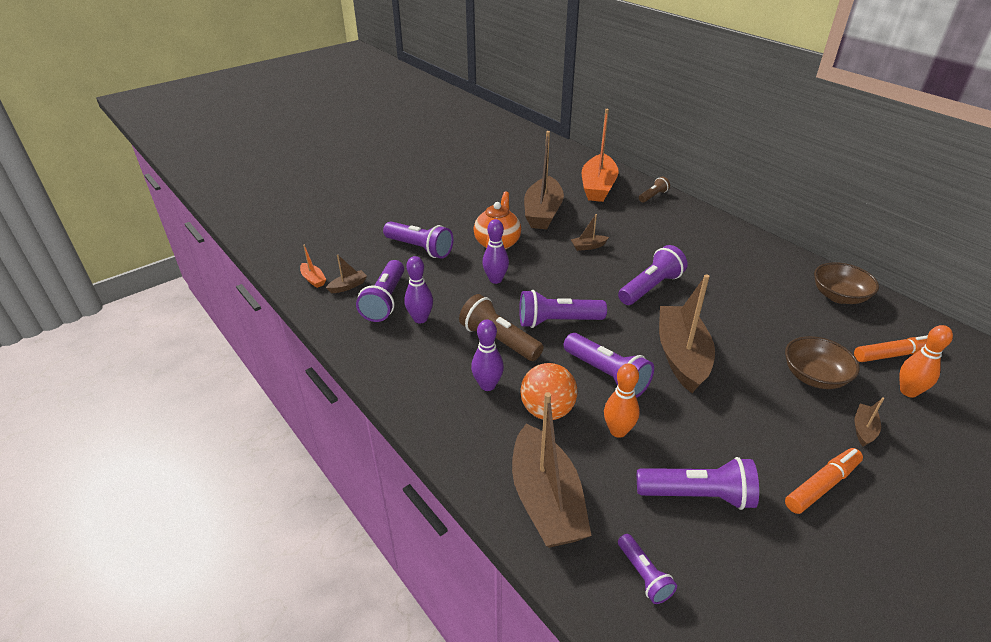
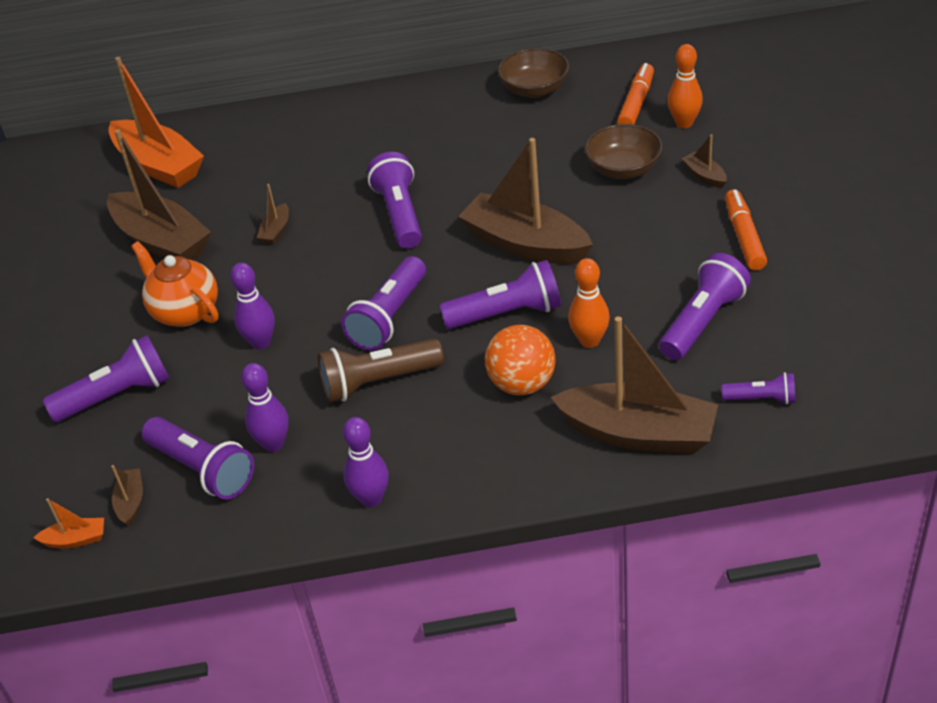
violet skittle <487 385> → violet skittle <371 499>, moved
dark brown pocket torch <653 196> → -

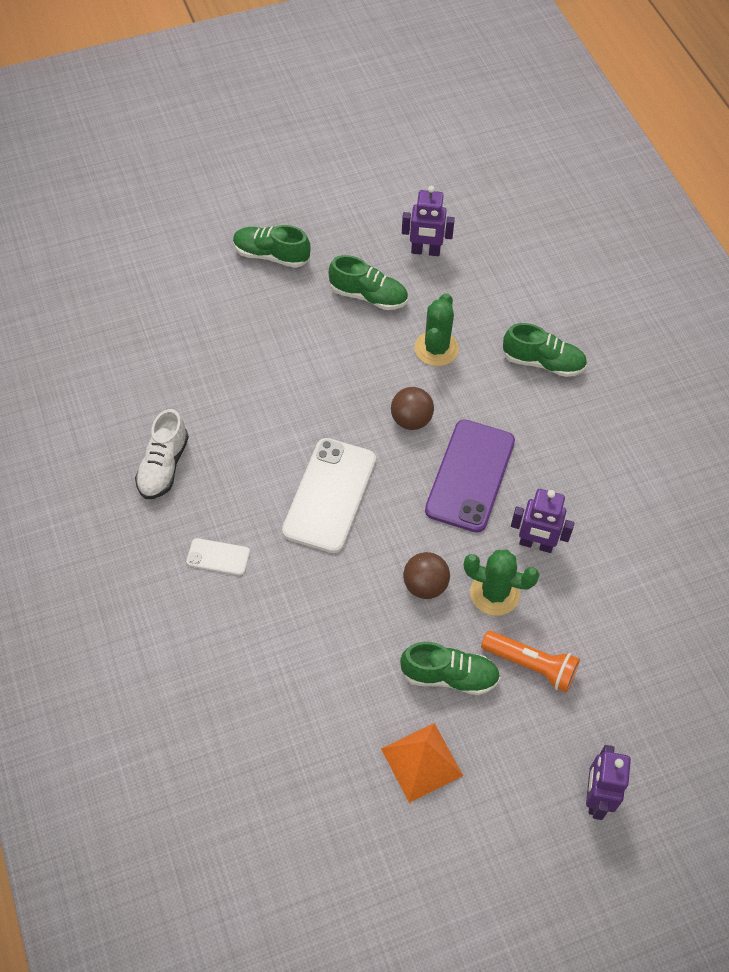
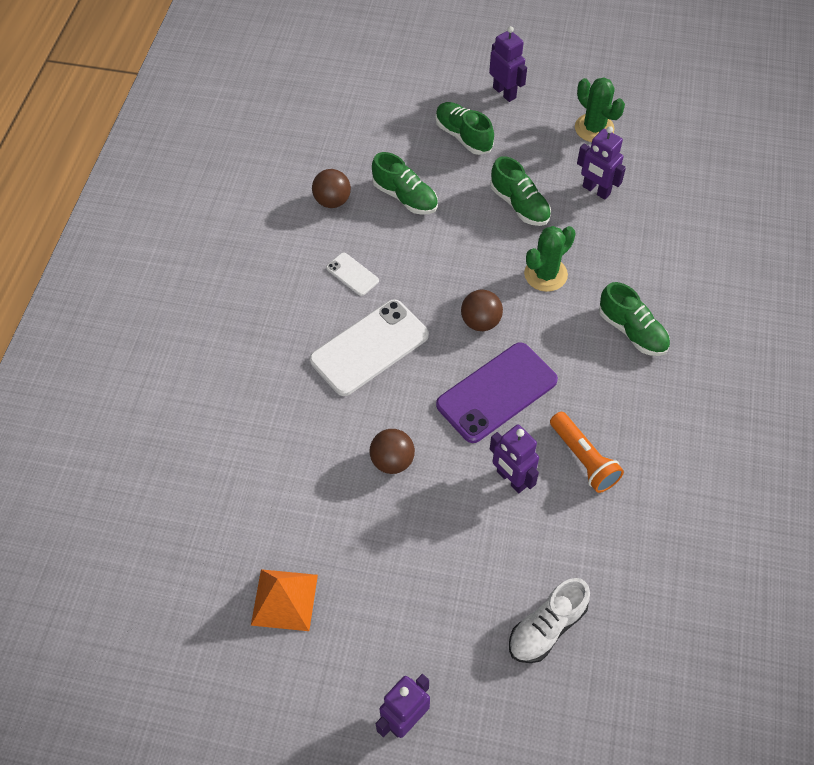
- → dark brown sphere <332 201>
pure white mobile phone <218 557> → pure white mobile phone <352 274>, moved
green sneaker <449 676> → green sneaker <405 197>, moved
- → violet robot figure <504 92>
pure white sneaker <163 466> → pure white sneaker <546 627>, moved
bright orange pocket torch <531 665> → bright orange pocket torch <583 459>, moved
green cactus <494 593> → green cactus <594 128>, moved

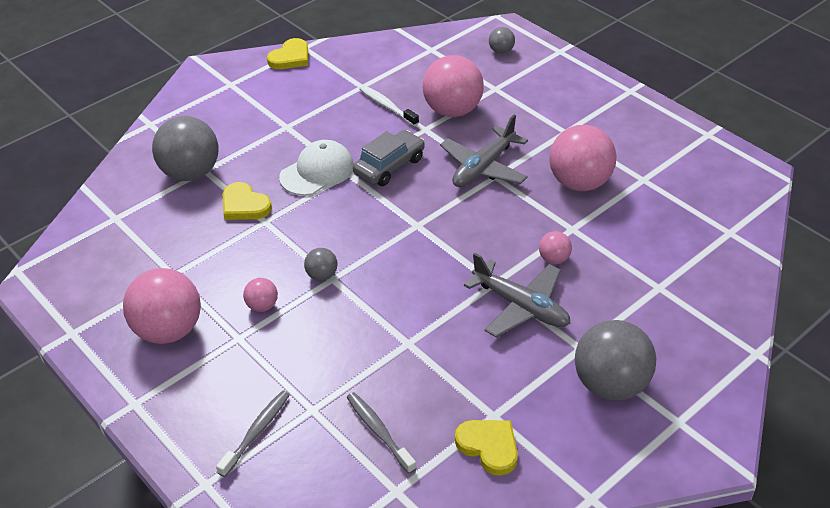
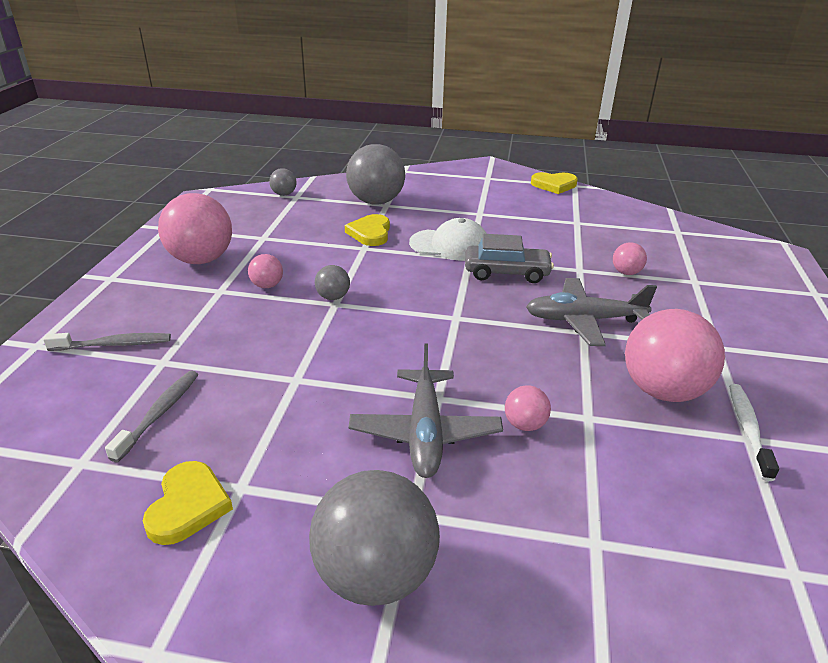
ash-grey sphere <501 51> → ash-grey sphere <284 194>, moved
rosy sphere <452 110> → rosy sphere <626 272>, x0.47
pure white dental brush <387 106> → pure white dental brush <748 429>, moved

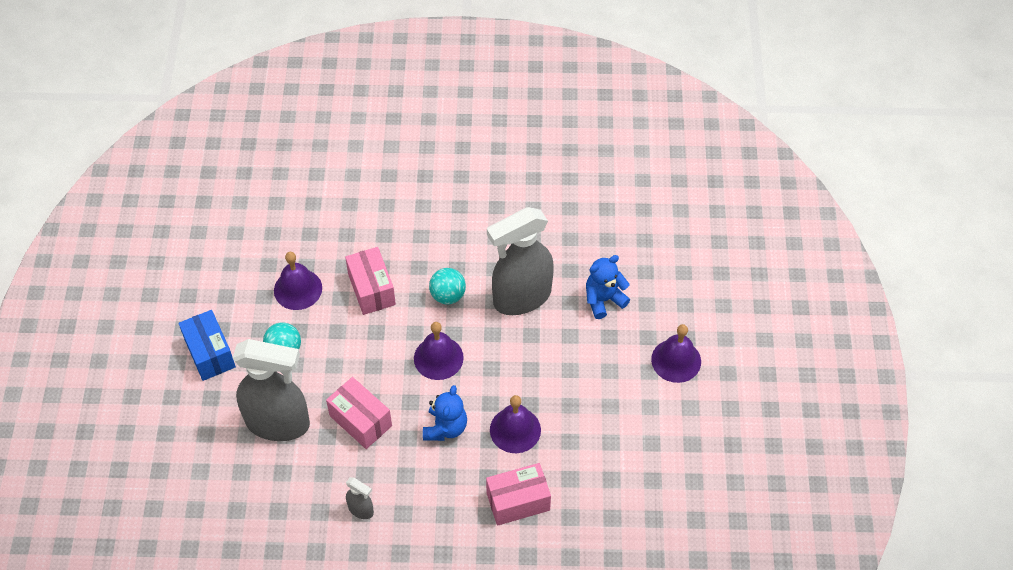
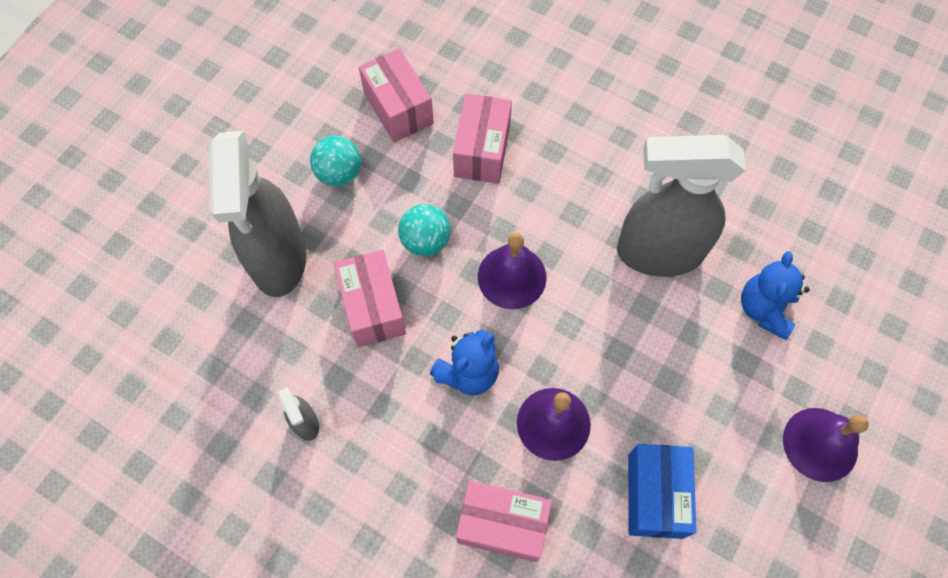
ash-grey spray cleaner <278 423> → ash-grey spray cleaner <278 259>, 45 degrees clockwise
violet bell <298 289> → rosy package <398 108>
aqua sphere <448 295> → aqua sphere <425 241>, moved
cobalt package <210 353> → cobalt package <655 495>, moved
cobalt teddy <603 300> → cobalt teddy <764 309>, 75 degrees counterclockwise

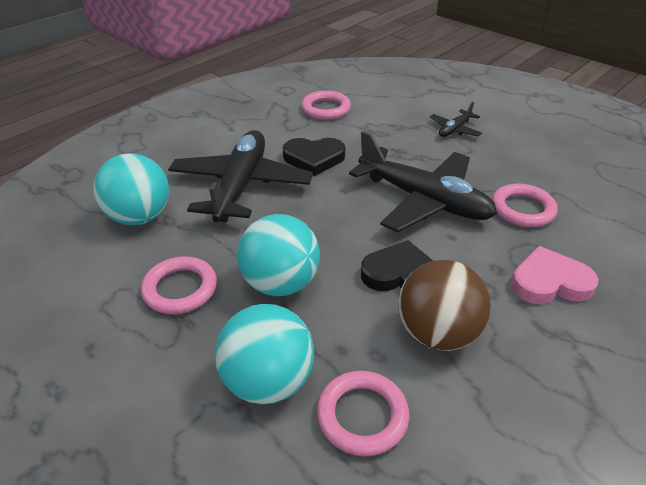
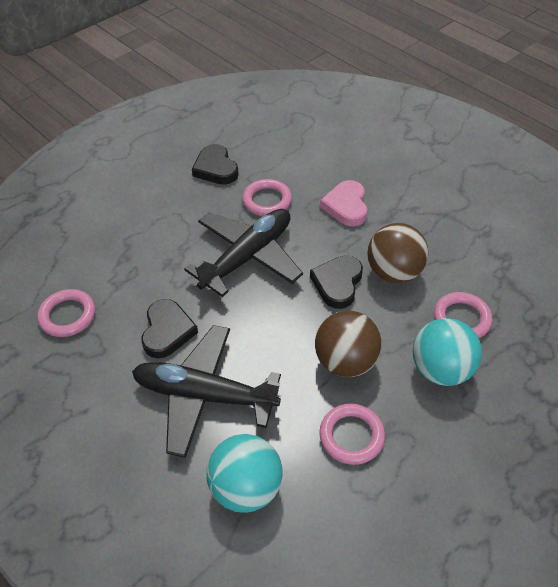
- → jet-black love heart <216 168>
aqua sphere <280 283> → dark brown sphere <345 361>
jet-black plane <454 129> → -

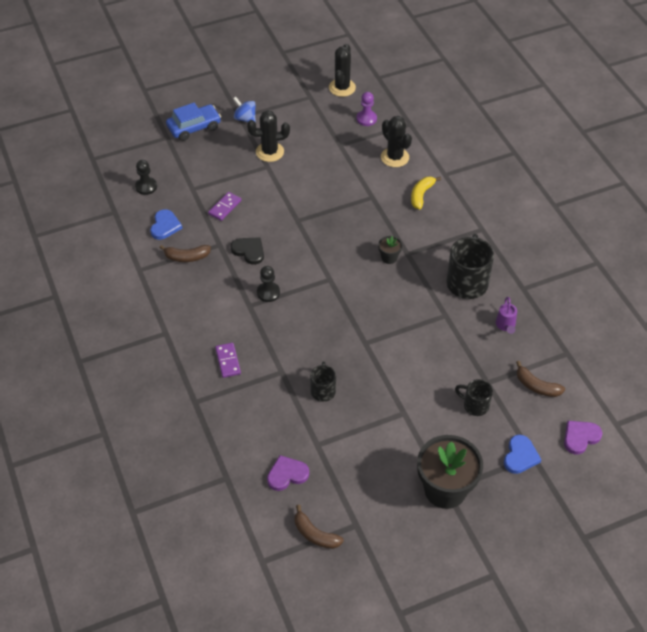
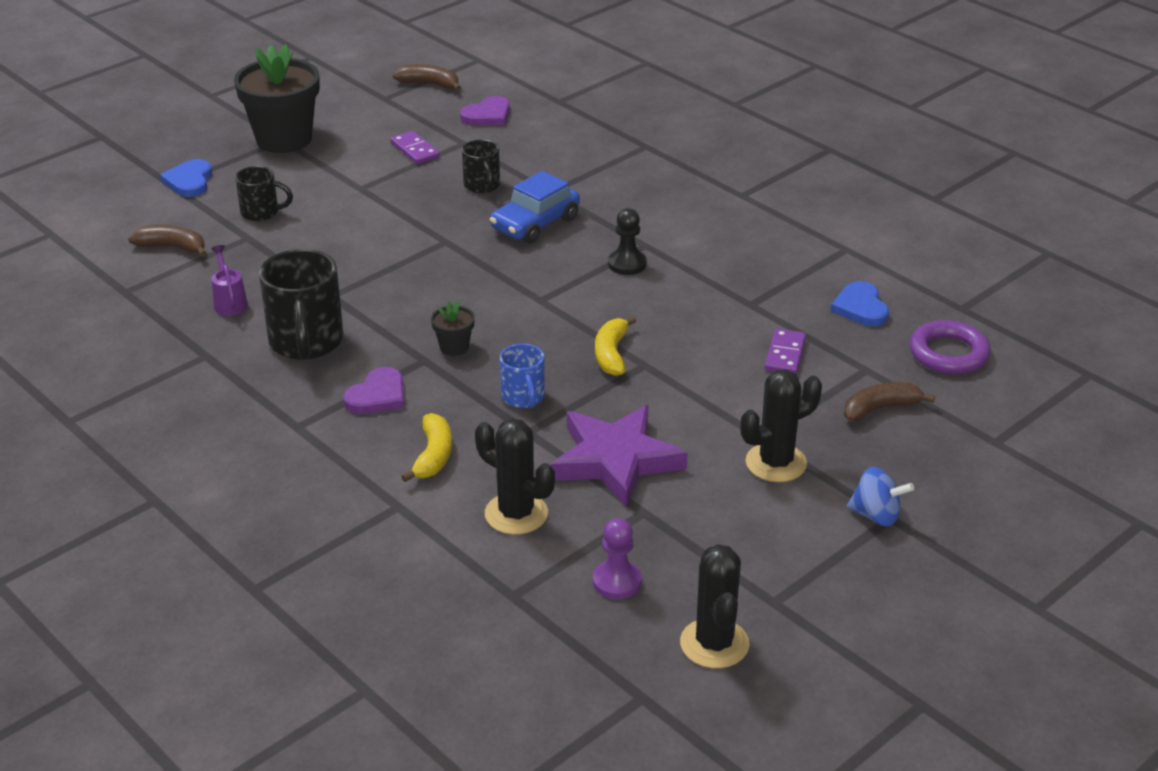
violet love heart <580 437> → violet love heart <377 396>, moved
violet domino tile <228 361> → violet domino tile <415 150>, moved
cobalt automobile <194 127> → cobalt automobile <535 223>, moved
- → cobalt mug <523 397>
- → violet five-pointed star <615 460>
- → yellow banana <611 354>
dark brown banana <187 257> → dark brown banana <880 409>, moved
jet-black game pawn <146 187> → violet ring <948 353>
jet-black love heart <249 251> → -

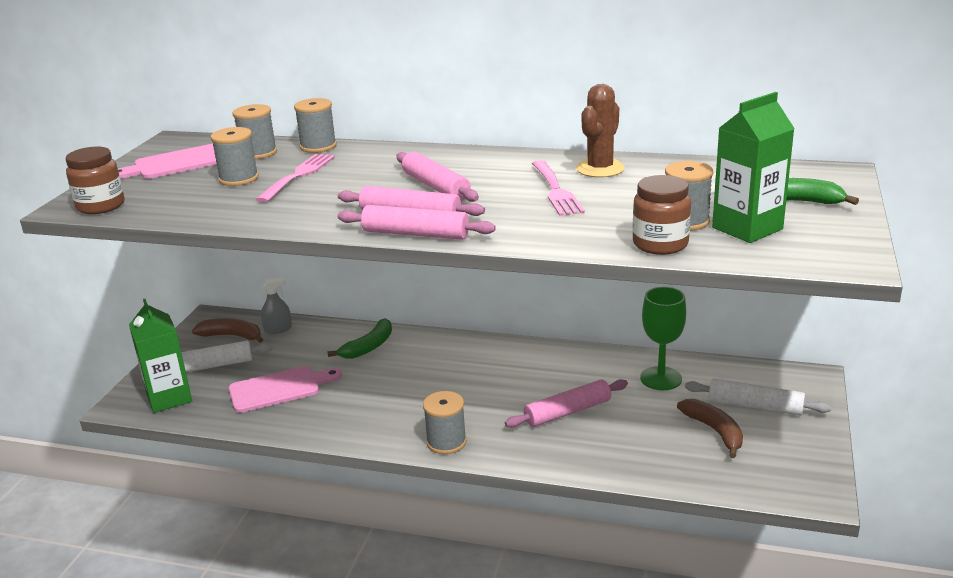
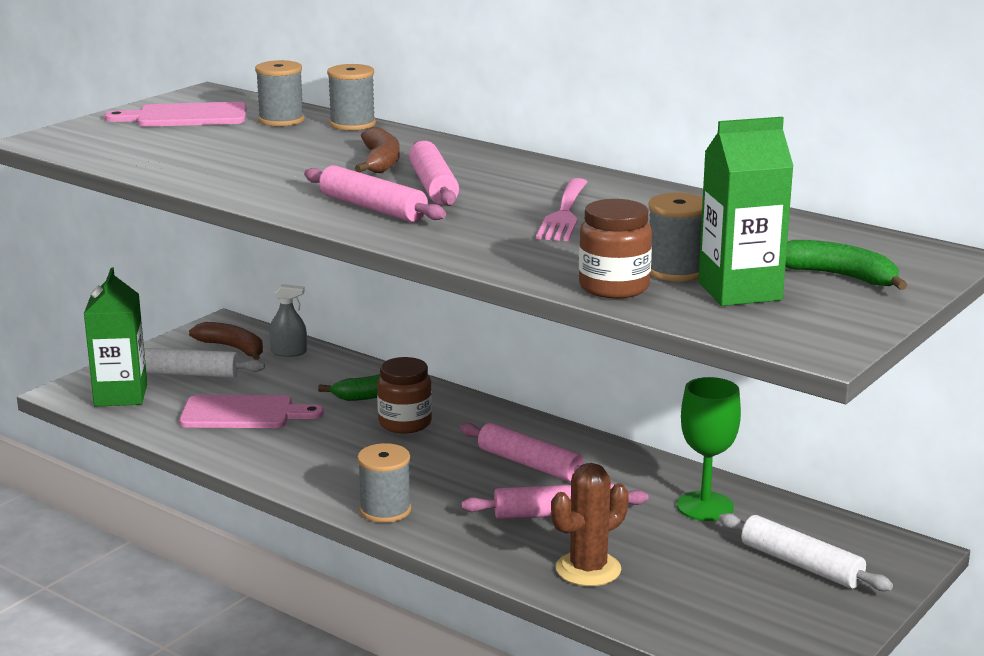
dark brown banana <715 431> → dark brown banana <381 162>, moved
dark brown jam jar <101 206> → dark brown jam jar <405 423>, moved
rosy pastry roller <416 234> → rosy pastry roller <530 464>, moved
dark brown cactus <600 169> → dark brown cactus <588 569>, moved
ash-grey bobbin <238 178> → -
rosy dinner fork <298 176> → -

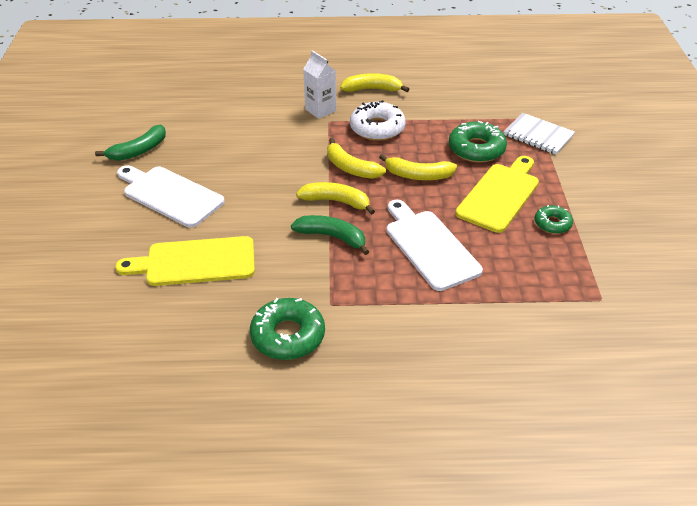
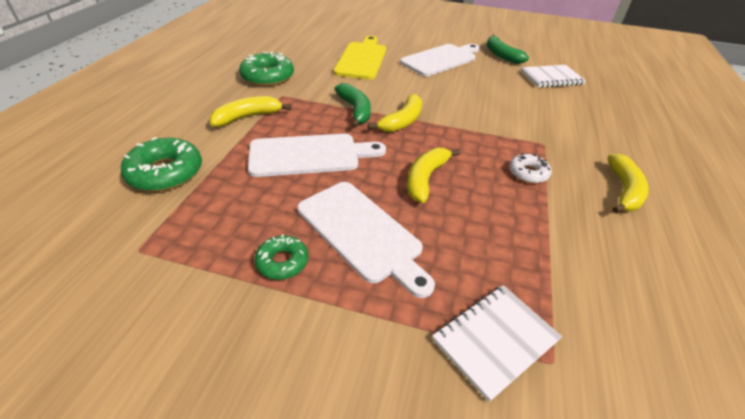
green doughnut <476 149> → green doughnut <165 172>, moved
yellow banana <350 168> → yellow banana <248 117>, moved
yellow cutting board <499 195> → pure white cutting board <362 233>
green banana <332 237> → green banana <355 110>, 60 degrees counterclockwise
pure white doughnut <377 128> → pure white doughnut <528 173>, x0.58
- → pure white exercise book <551 78>
pure white carton <320 110> → -

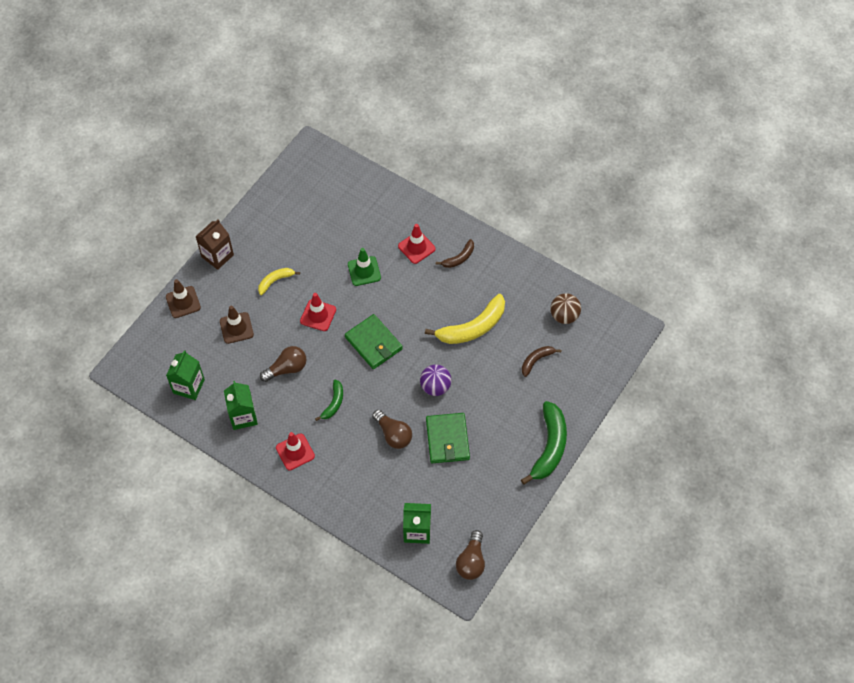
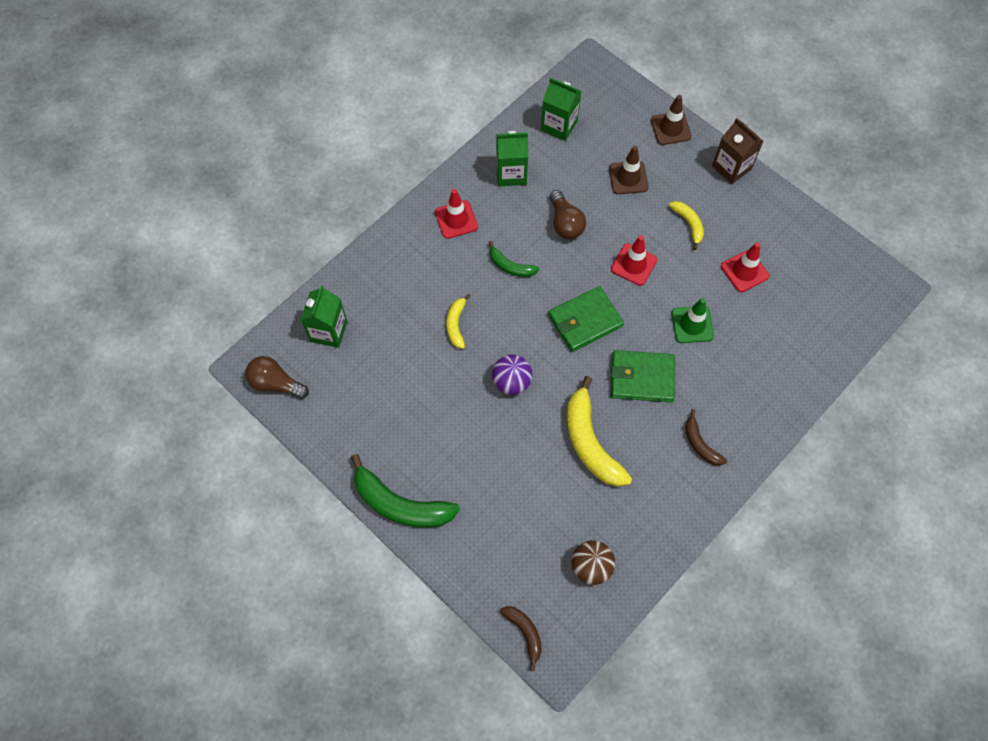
dark brown lightbulb <393 434> → yellow banana <456 324>
dark brown banana <536 360> → dark brown banana <525 633>, moved
green wallet <447 439> → green wallet <642 378>, moved
red road cone <416 247> → red road cone <744 271>, moved

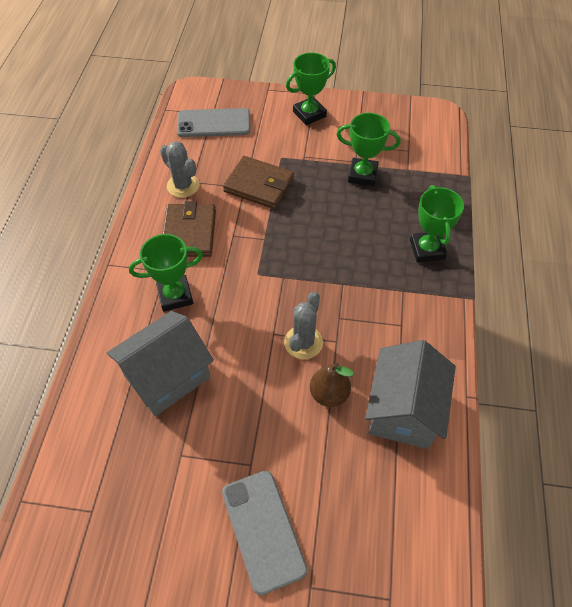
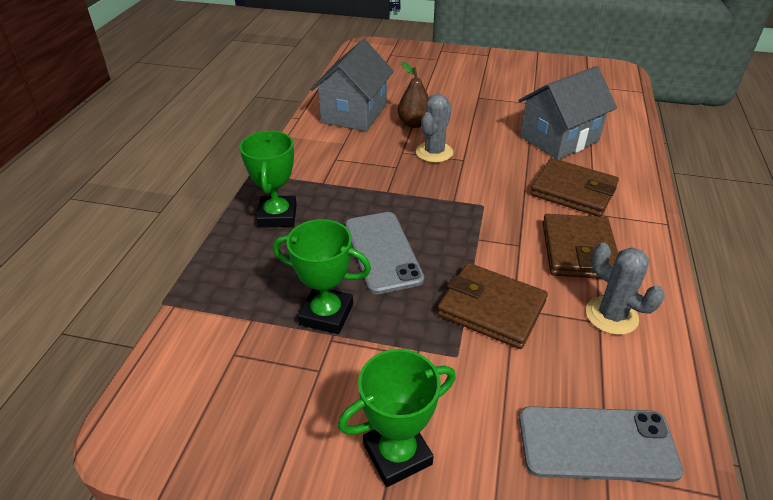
ash-grey mobile phone <263 530> → ash-grey mobile phone <383 252>, moved
green award cup <175 296> → dark brown wallet <573 191>

